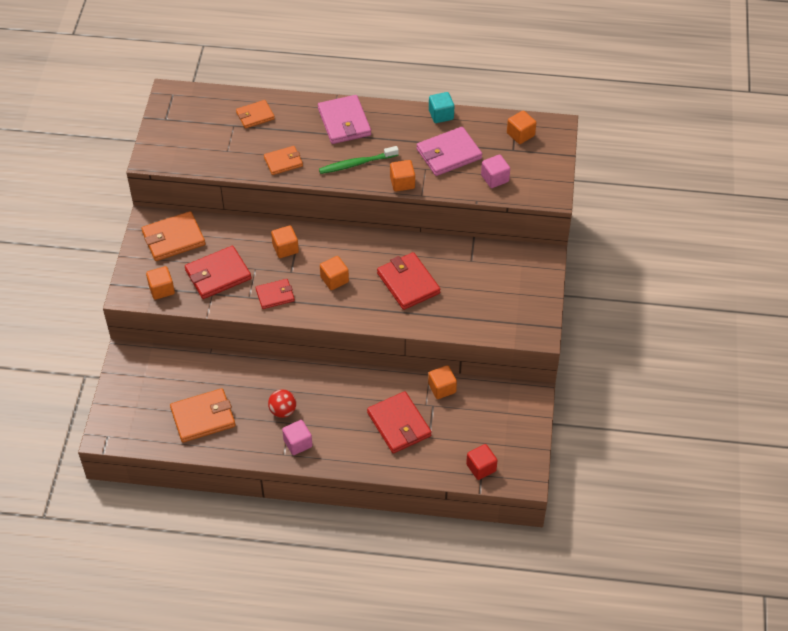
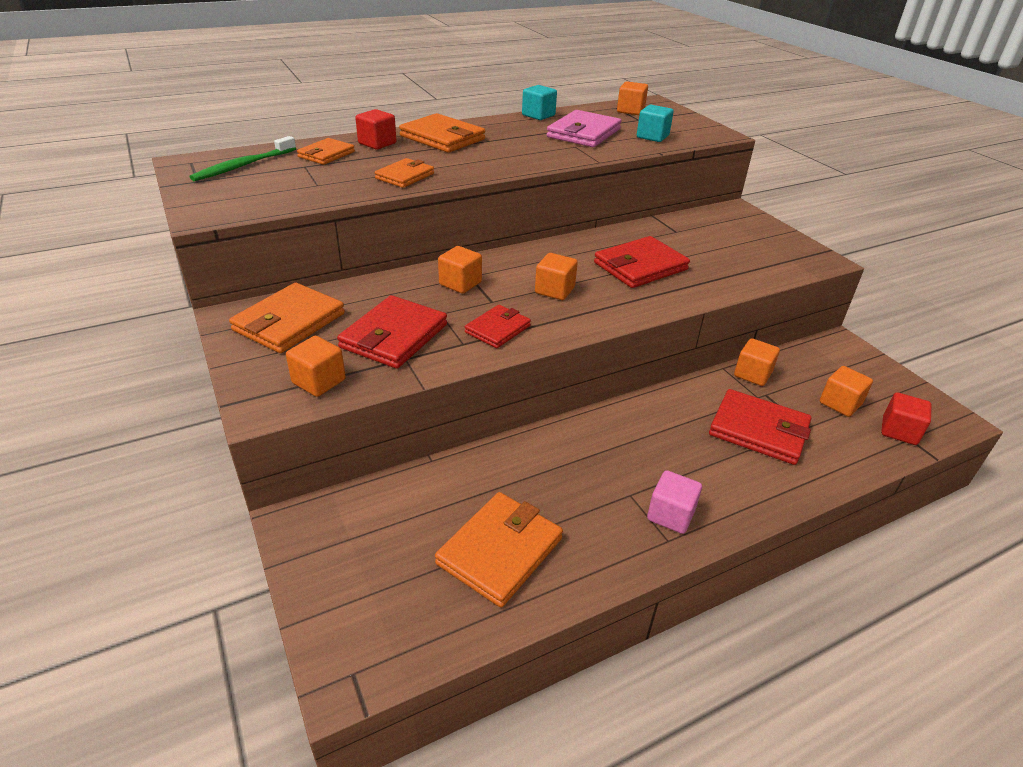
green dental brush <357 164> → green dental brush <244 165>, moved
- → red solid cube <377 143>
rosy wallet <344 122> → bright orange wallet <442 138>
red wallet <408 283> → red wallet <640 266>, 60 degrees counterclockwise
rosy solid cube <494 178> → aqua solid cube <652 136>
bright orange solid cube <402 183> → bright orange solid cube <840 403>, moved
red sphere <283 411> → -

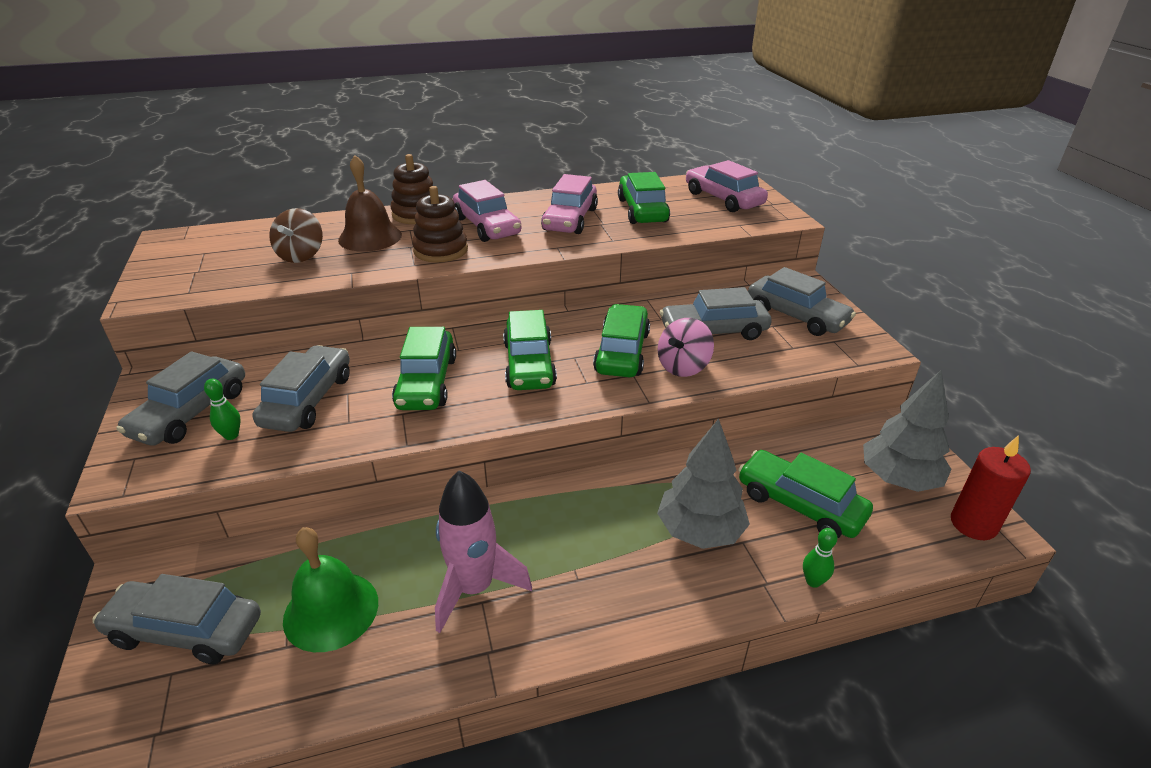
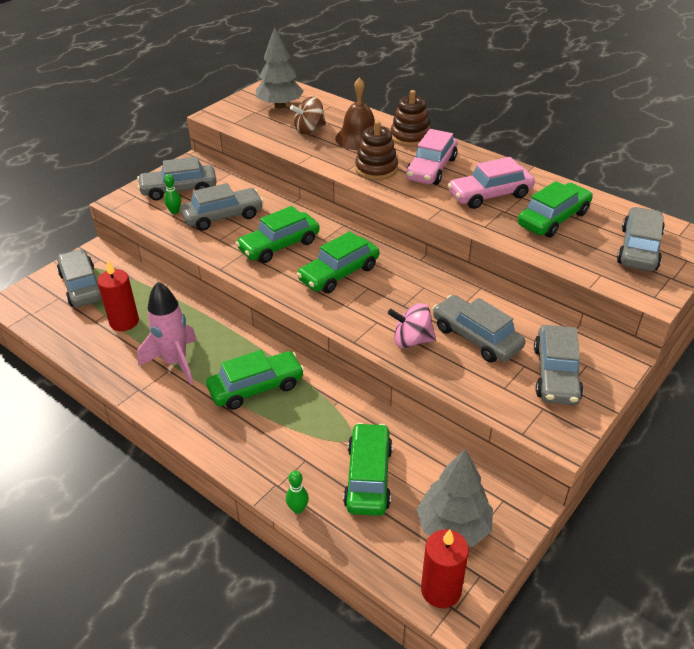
green bell <331 610> → red pillar candle <124 322>
green automobile <622 352> → green automobile <256 387>, moved
ash-grey fir tree <700 531> → ash-grey fir tree <280 106>, moved
rosy automobile <723 199> → ash-grey automobile <639 249>

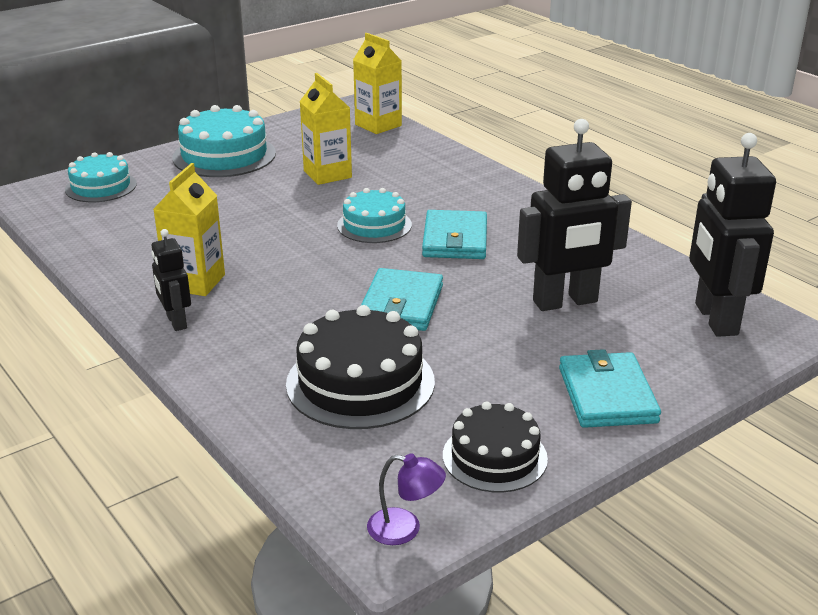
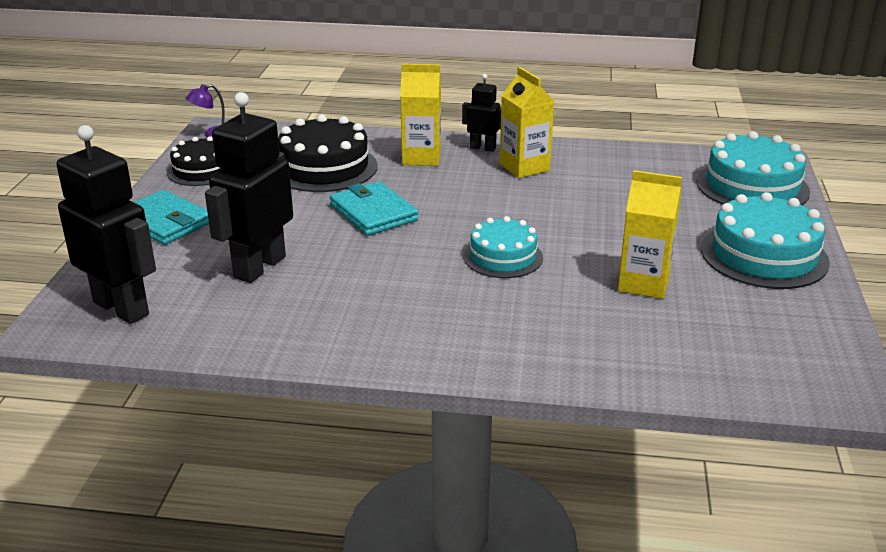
yellow carton <378 125> → yellow carton <421 157>, moved
aqua gateau <101 187> → aqua gateau <752 186>, x1.56
aqua wallet <455 239> → -

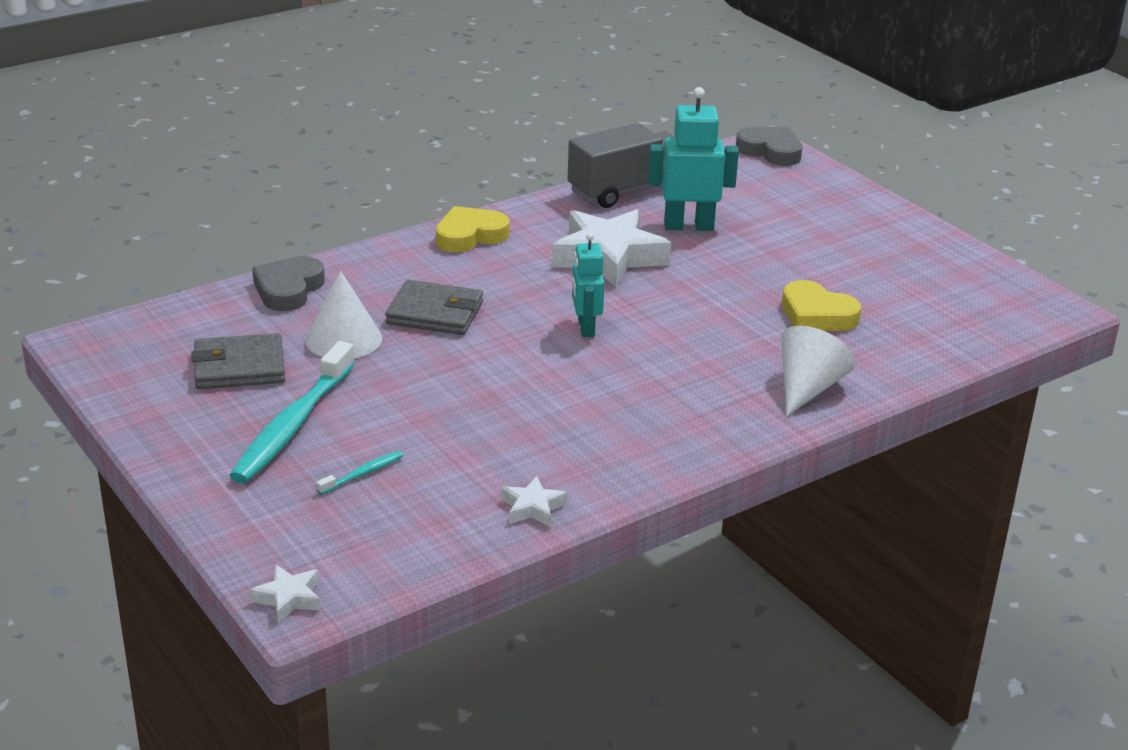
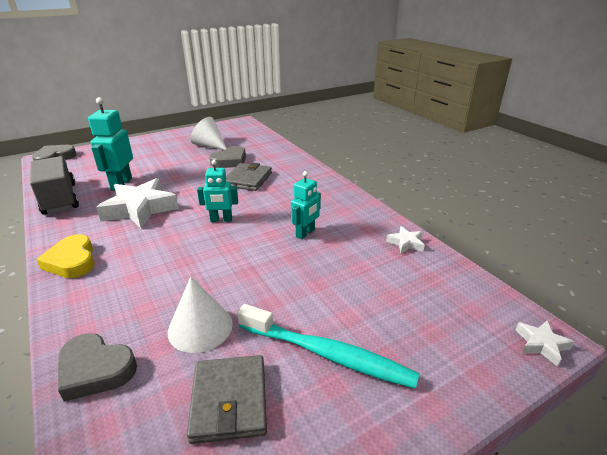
pure white solid cone <808 388> → pure white solid cone <209 146>, moved
yellow love heart <816 315> → ash-grey love heart <230 161>
ash-grey wallet <435 313> → ash-grey wallet <248 179>, moved
- → aqua robot figure <305 233>
aqua dental brush <362 474> → -

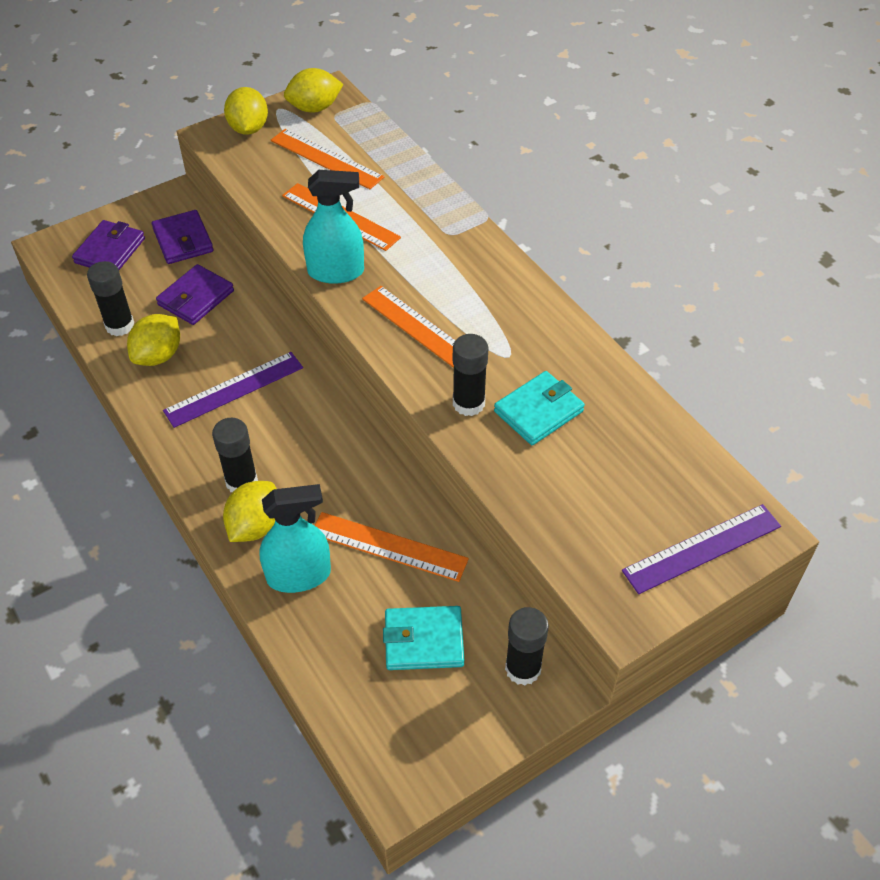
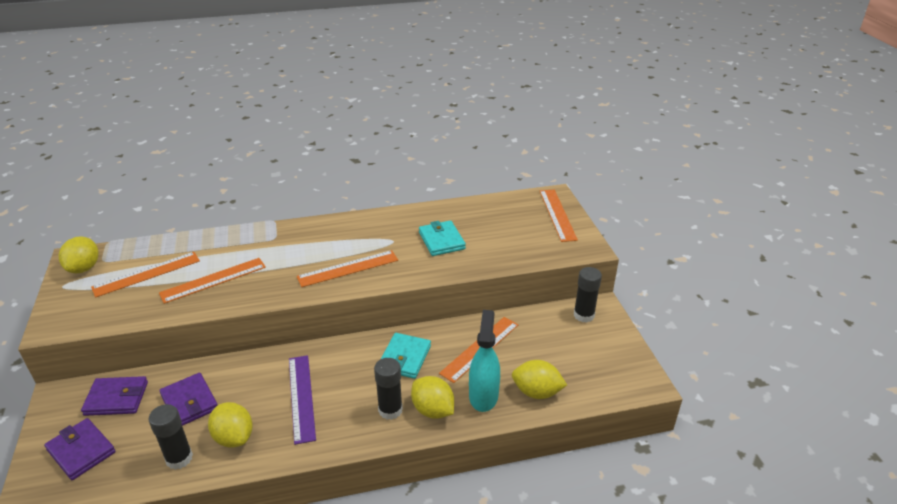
aqua wallet <423 641> → aqua wallet <405 358>, moved
yellow lemon <248 129> → yellow lemon <536 392>, moved
violet straightedge <702 548> → bright orange straightedge <557 214>
aqua spray cleaner <336 272> → -
jet-black glue stick <468 403> → -

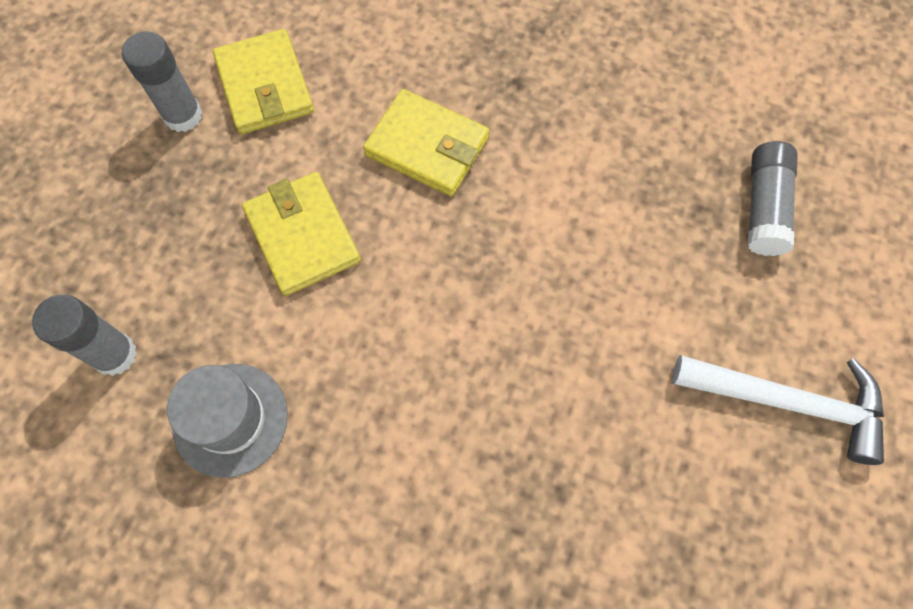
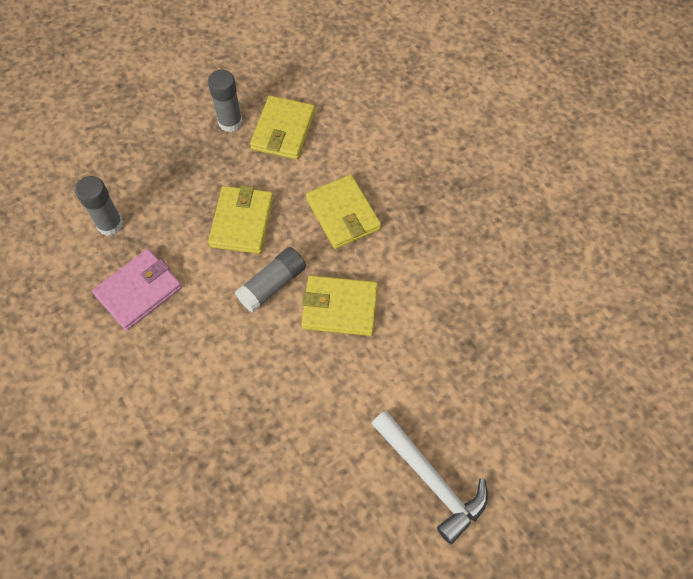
ash-grey tall hat <230 419> → rosy wallet <139 291>
ash-grey glue stick <764 207> → ash-grey glue stick <272 285>, moved
- → yellow wallet <340 308>

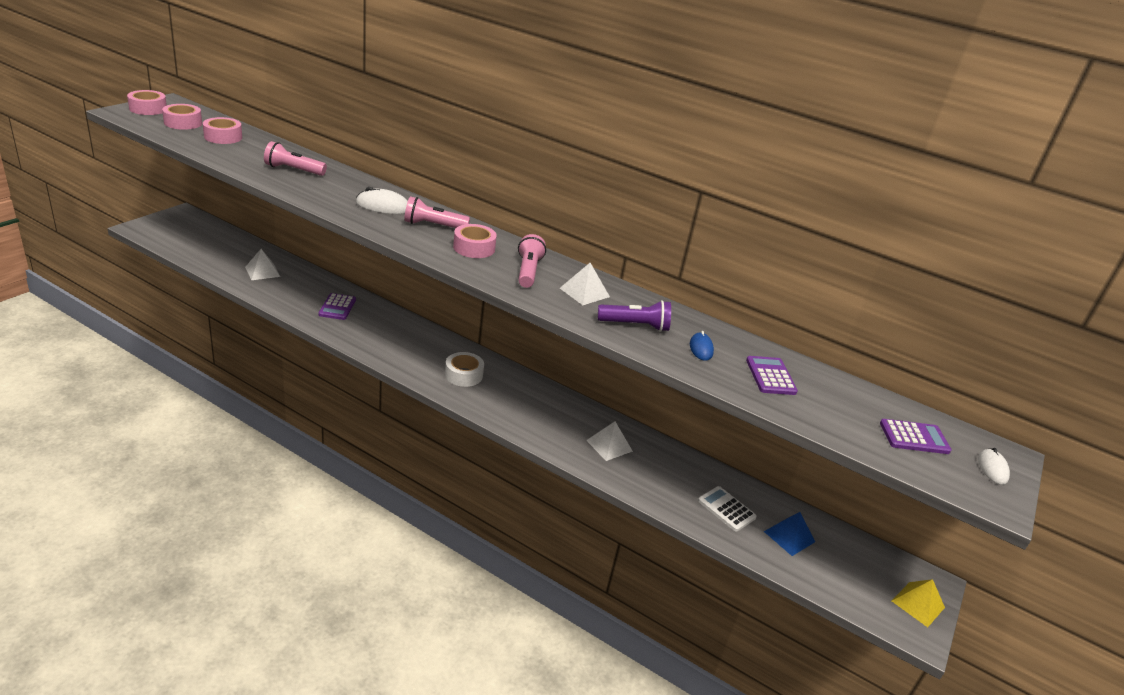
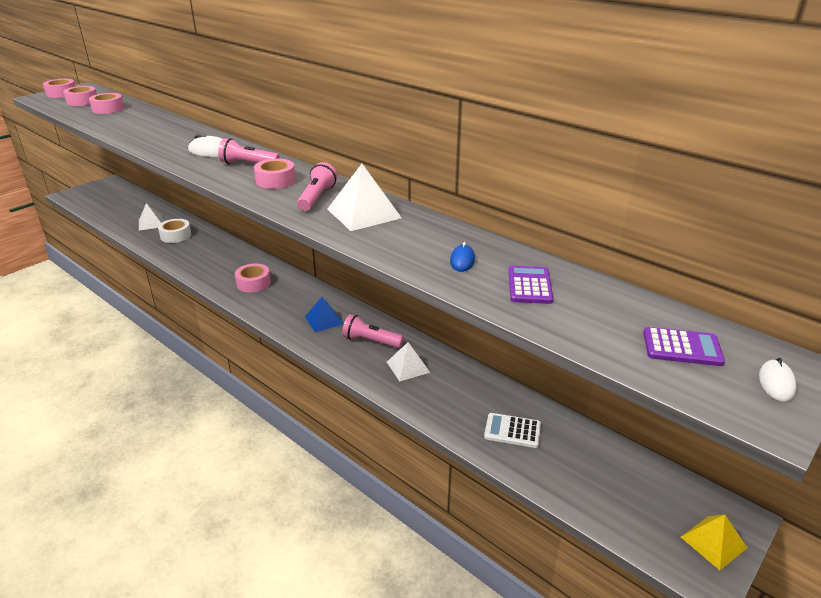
pure white tape <463 375> → pure white tape <176 235>, moved
- → rosy tape <253 283>
cobalt pyramid shape <789 536> → cobalt pyramid shape <324 320>, moved
pure white pyramid shape <584 292> → pure white pyramid shape <364 213>, x1.56
rosy pocket torch <293 170> → rosy pocket torch <371 341>, moved
pure white calculator <726 509> → pure white calculator <512 431>, 45 degrees counterclockwise
violet calculator <337 307> → -
violet pocket torch <635 325> → -

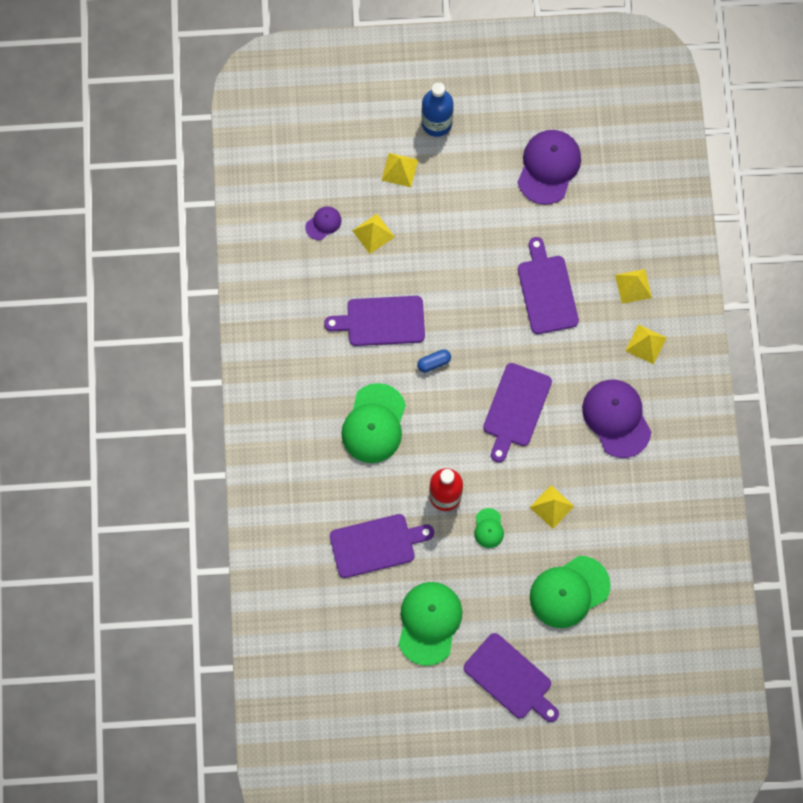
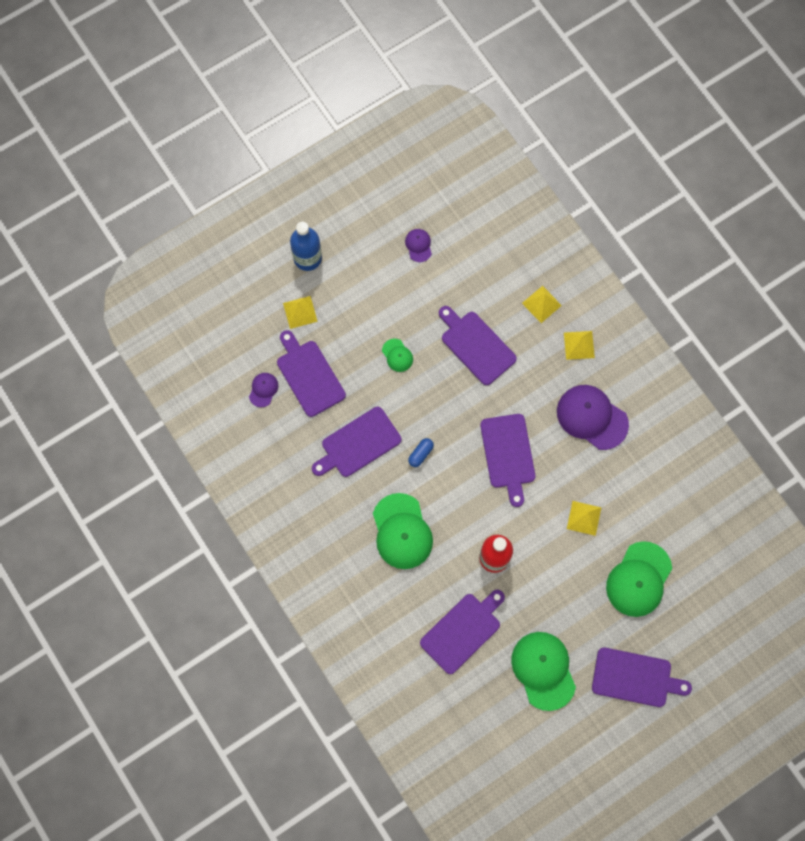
yellow pyramid shape <373 233> → violet cutting board <309 375>
green cap <488 528> → green cap <397 355>, moved
violet cap <548 167> → violet cap <418 245>, x0.48

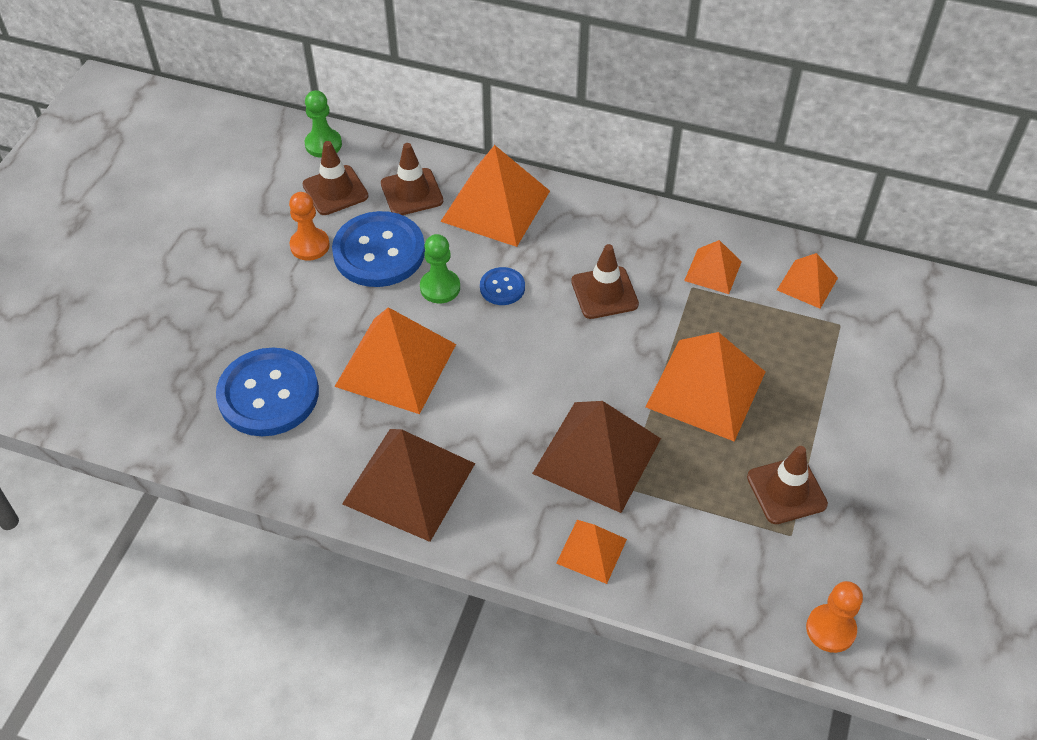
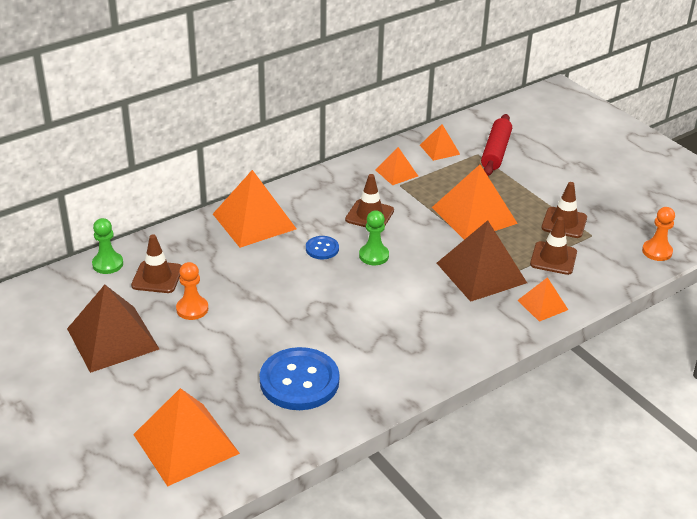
dark brown pyramid shape <409 483> → dark brown pyramid shape <113 338>, moved
bright orange pyramid shape <395 365> → bright orange pyramid shape <186 444>, moved
green game pawn <440 287> → green game pawn <374 256>, moved
- → red pastry roller <496 152>
dark brown road cone <411 192> → dark brown road cone <553 258>, moved
cobalt shirt button <379 252> → -

